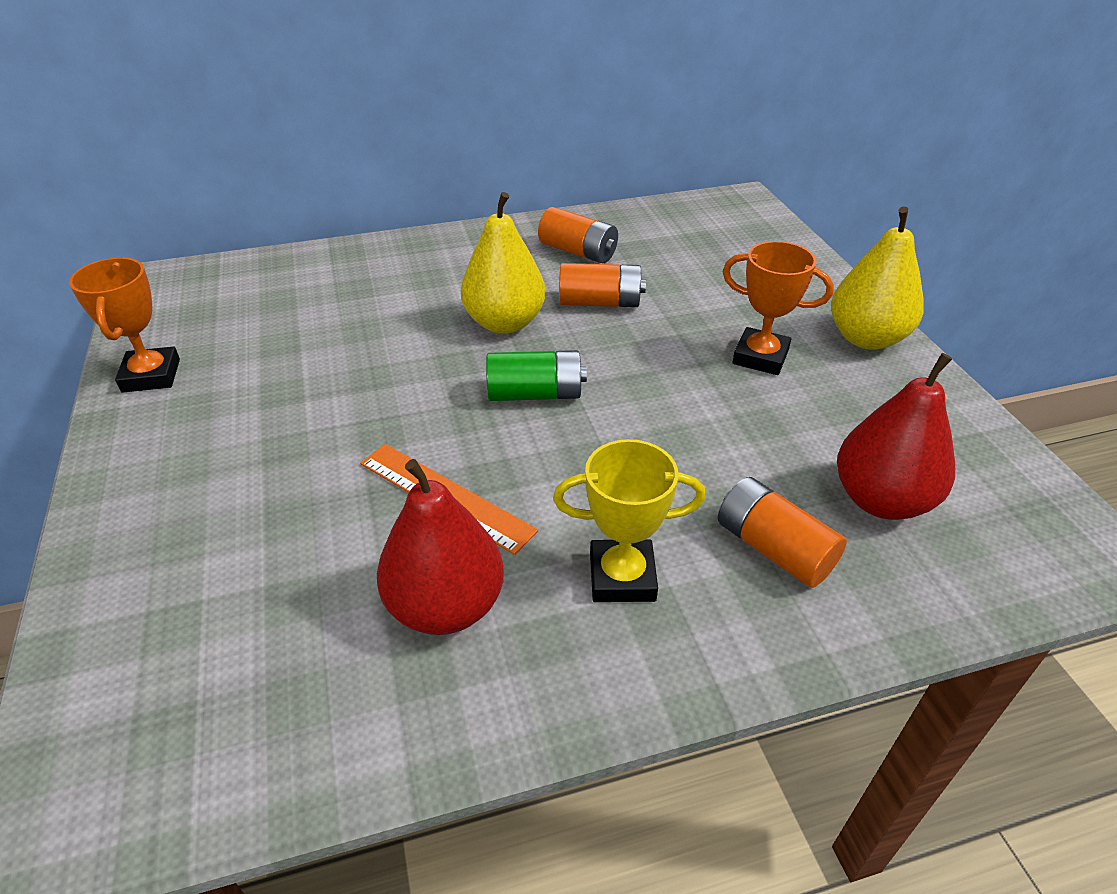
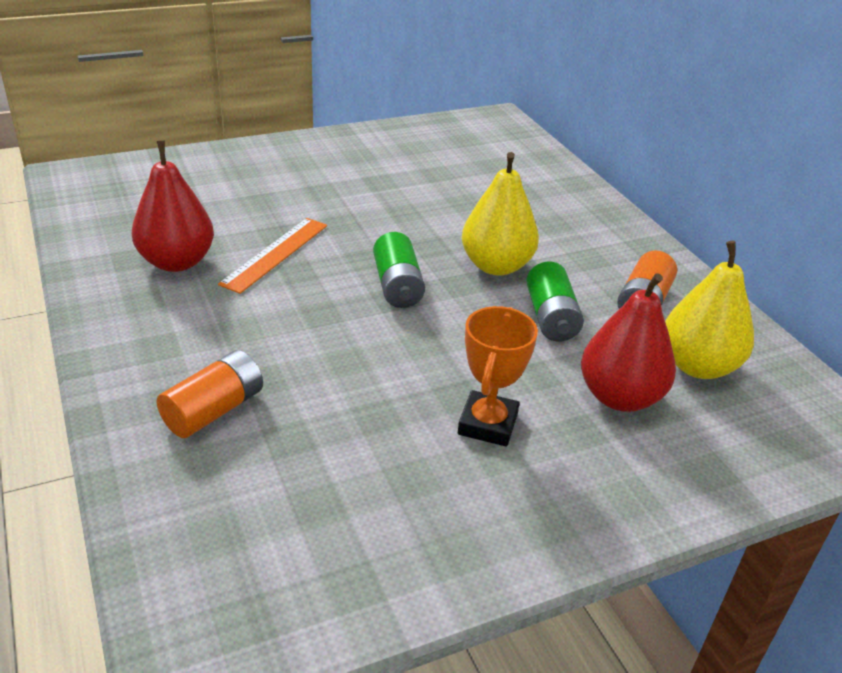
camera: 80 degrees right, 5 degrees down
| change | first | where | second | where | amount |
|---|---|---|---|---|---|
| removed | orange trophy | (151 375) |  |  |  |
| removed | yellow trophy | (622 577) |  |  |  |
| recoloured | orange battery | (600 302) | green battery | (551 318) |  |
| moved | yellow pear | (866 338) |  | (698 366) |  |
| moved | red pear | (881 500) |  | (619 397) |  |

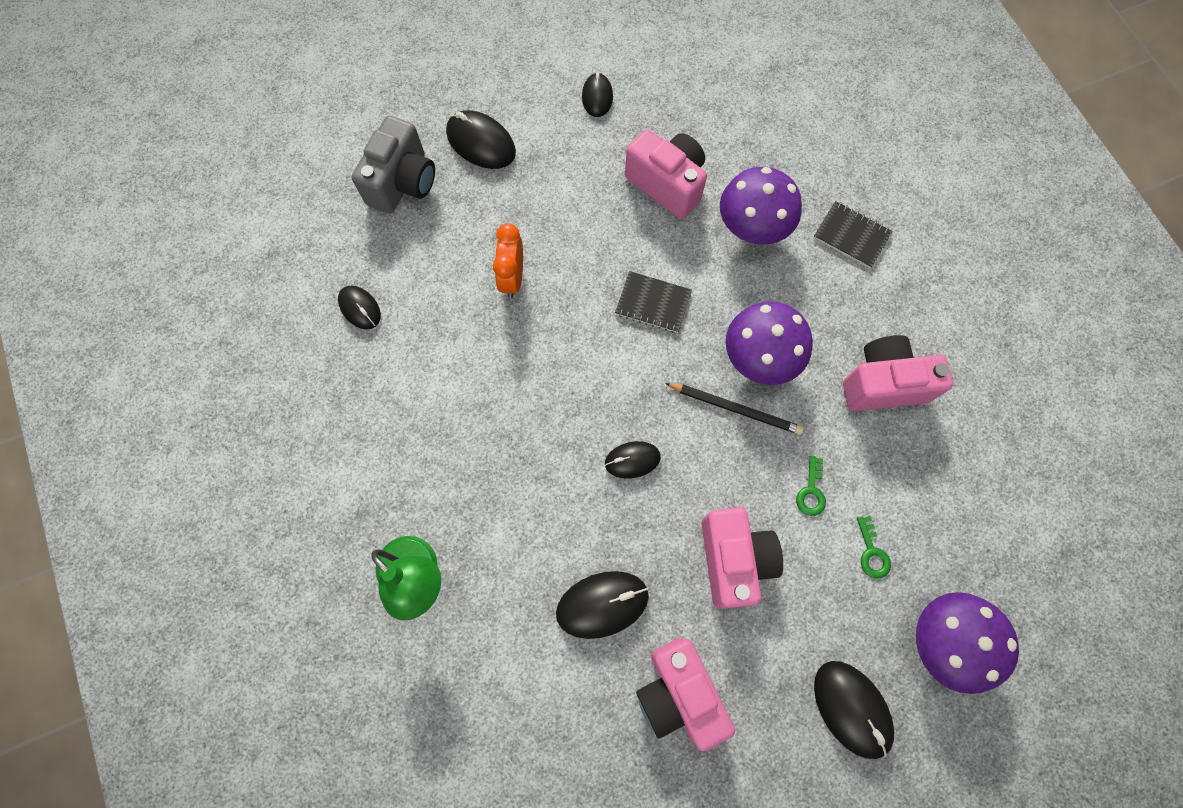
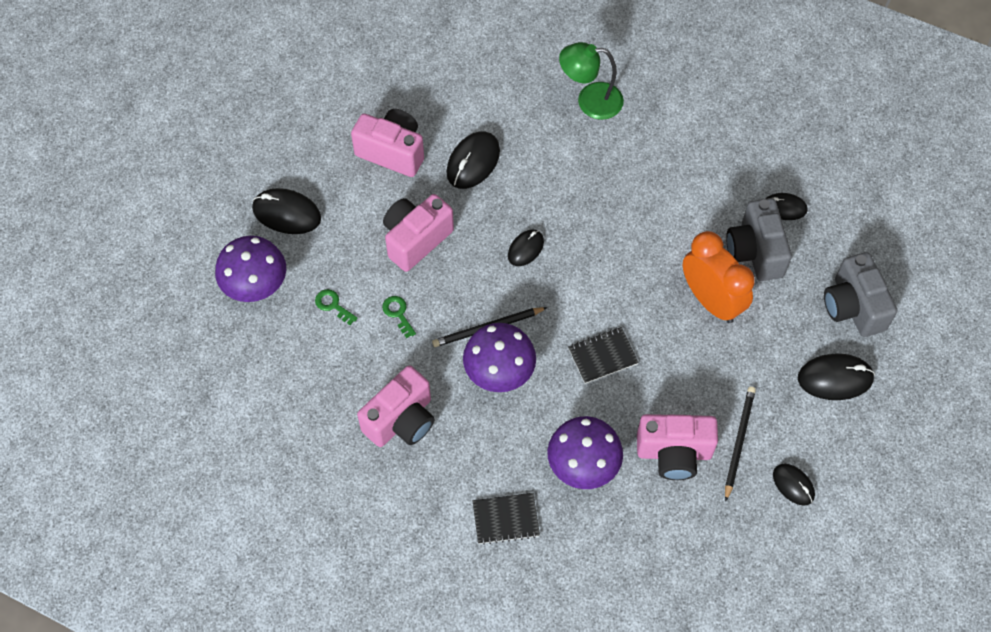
camera: 140 degrees right, 10 degrees down
| change | first | where | second | where | amount |
|---|---|---|---|---|---|
| resized | orange clock | (512 278) |  | (711 301) | x1.57 |
| turned | pink camera | (733 559) |  | (416 239) | 90 degrees clockwise |
| added |  |  | black pencil | (739 442) |  |
| added |  |  | grey camera | (755 251) |  |

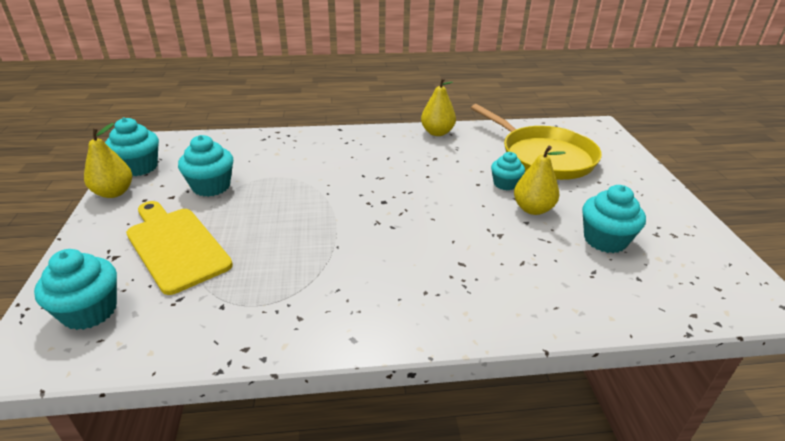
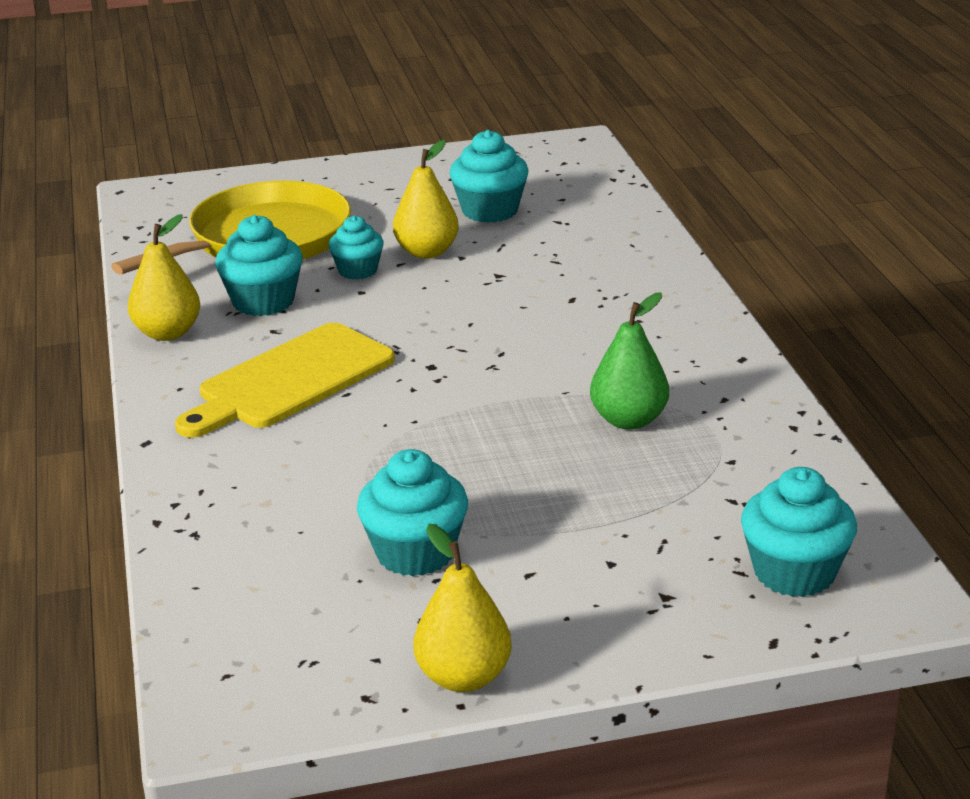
camera: 95 degrees left, 5 degrees down
| change | first | where | second | where | amount |
|---|---|---|---|---|---|
| moved | turquoise cupcake | (139 167) |  | (263 302) |  |
| moved | yellow cutting board | (176 246) |  | (290 380) |  |
| added |  |  | green pear | (629 420) |  |

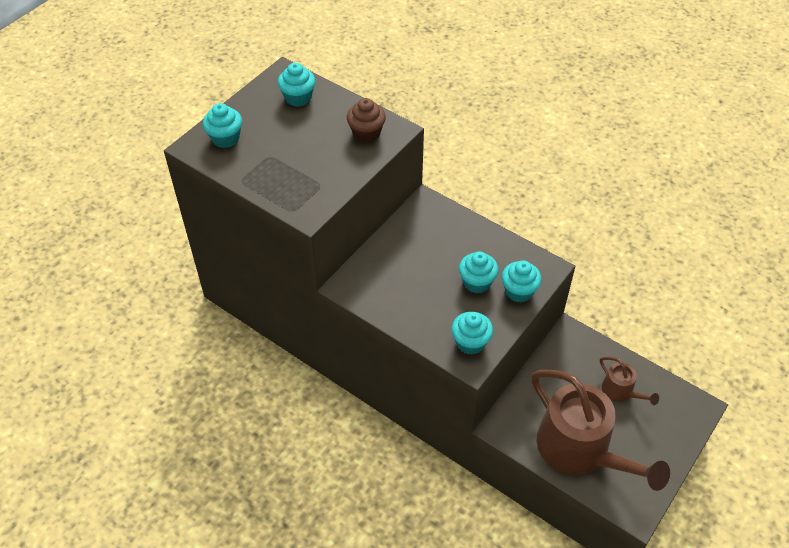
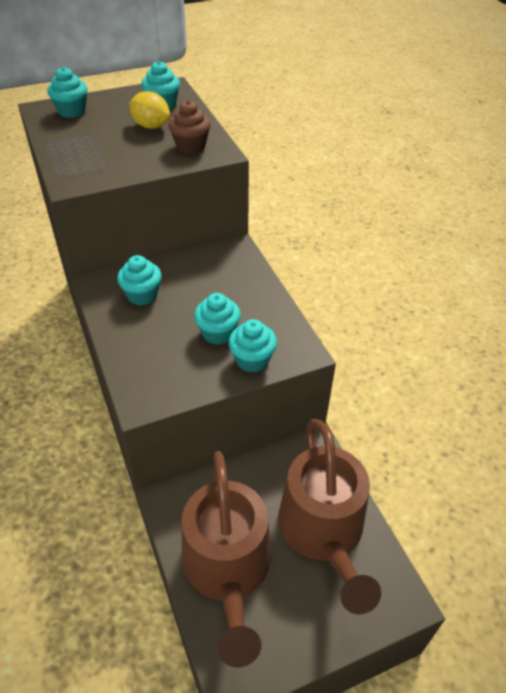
camera: 30 degrees right, 5 degrees down
| change | first | where | second | where | amount |
|---|---|---|---|---|---|
| moved | turquoise cupcake | (470 342) |  | (142 295) |  |
| resized | brown watering can | (620 391) |  | (323 532) | x2.21 |
| added |  |  | yellow lemon | (151 126) |  |

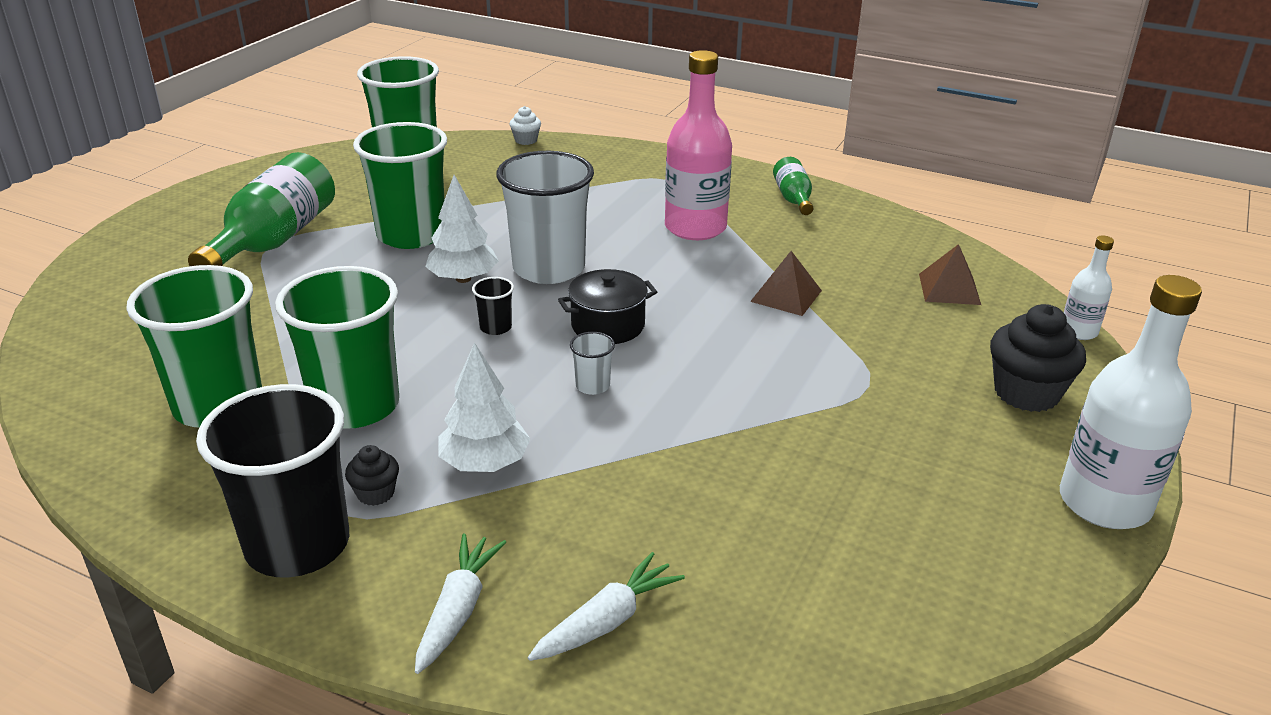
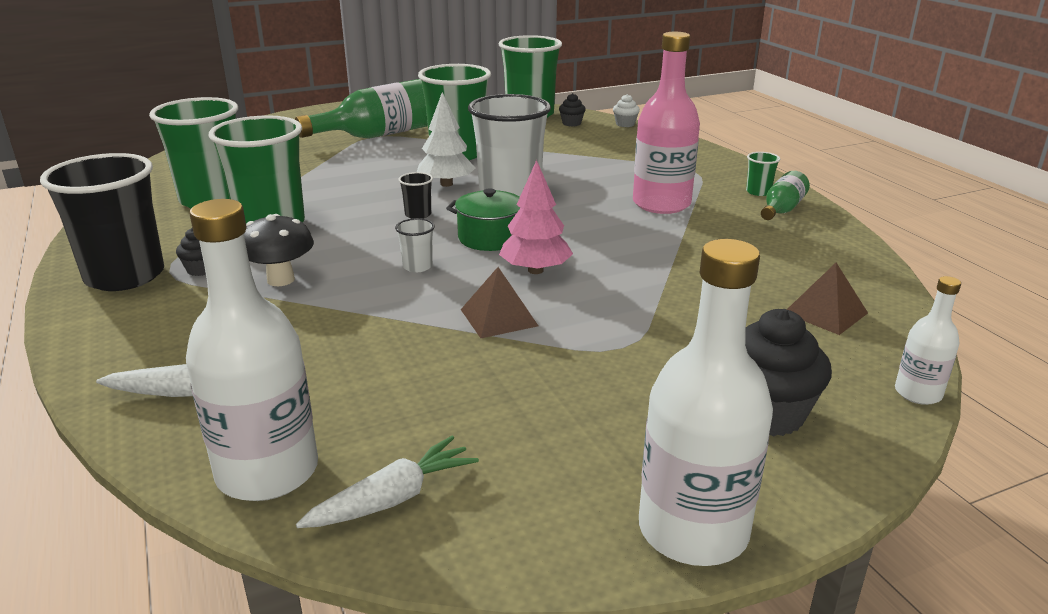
camera: 40 degrees right, 5 degrees down
| change | first | where | second | where | amount |
|---|---|---|---|---|---|
| moved | white carrot | (458 610) |  | (393 498) |  |
| replaced | white tree | (485 463) | black mushroom | (281 280) |  |
| recoloured | black pot | (608 325) | green pot | (490 238) |  |
| moved | brown pyramid | (786 296) |  | (498 317) |  |
| added |  |  | white bottle | (267 471) |  |
| added |  |  | pink tree | (535 270) |  |
| added |  |  | black cupcake | (571 123) |  |
| added |  |  | green cup | (758 192) |  |

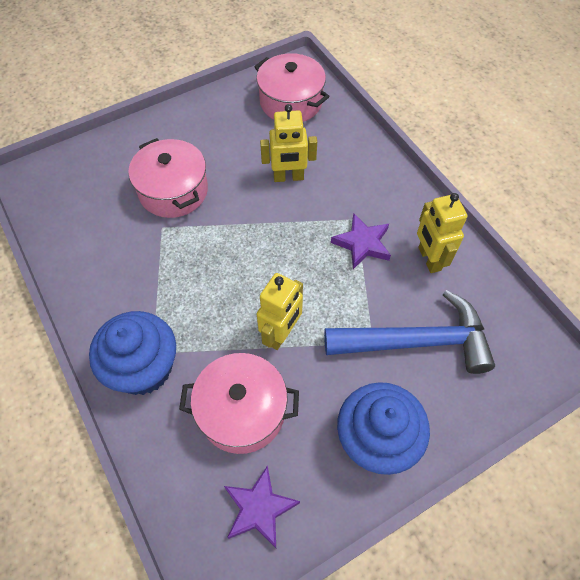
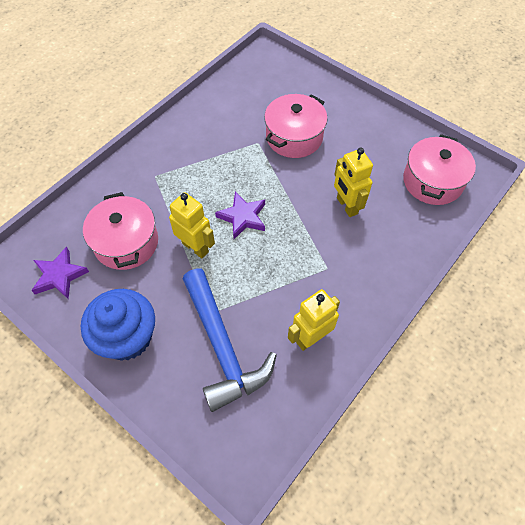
camera: 70 degrees right, 0 degrees up
| change | first | where | second | where | amount |
|---|---|---|---|---|---|
| removed | blue cupcake | (143 368) |  |  |  |
| turned | yellow robot | (281 334) |  | (195 247) | 150 degrees counterclockwise |
| moved | purple star | (362 243) |  | (243 217) |  |

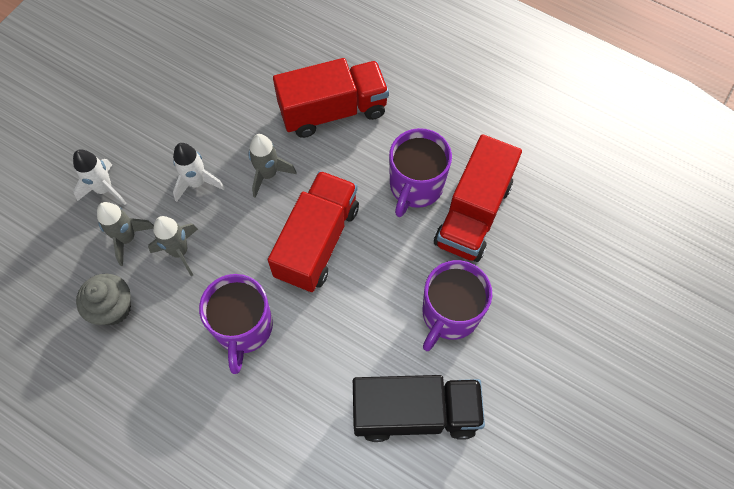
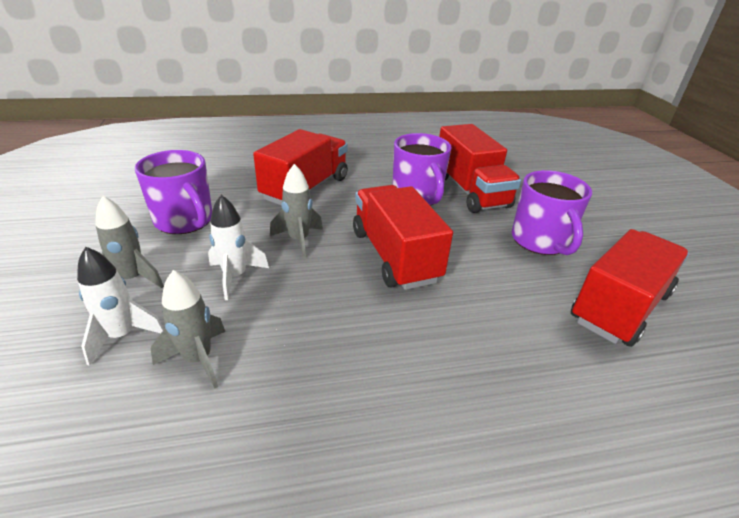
camera: 45 degrees left, 30 degrees down
| change | first | where | second | where | amount |
|---|---|---|---|---|---|
| removed | grey cupcake | (113 308) |  |  |  |
| moved | grey rocket | (180 251) |  | (132 279) |  |
| moved | purple mug | (243 328) |  | (185 221) |  |
| recoloured | black truck | (415 413) | red truck | (619 307) |  |

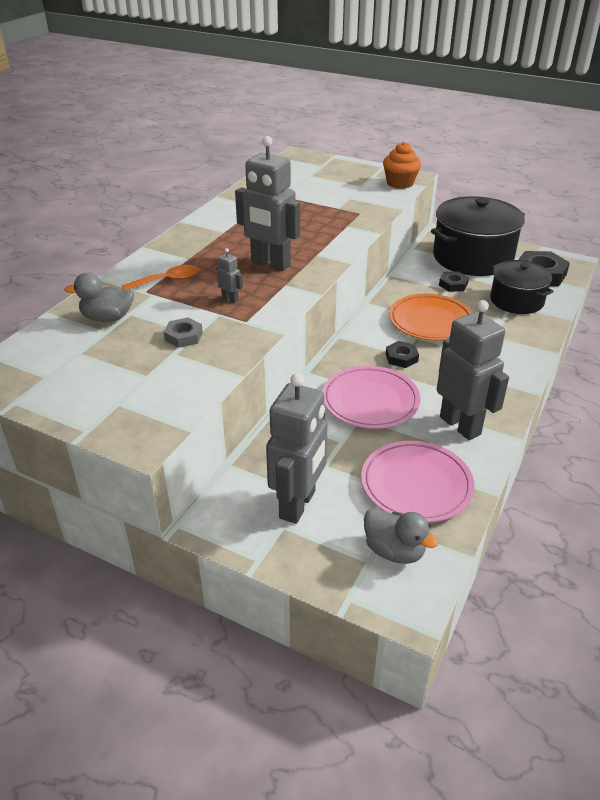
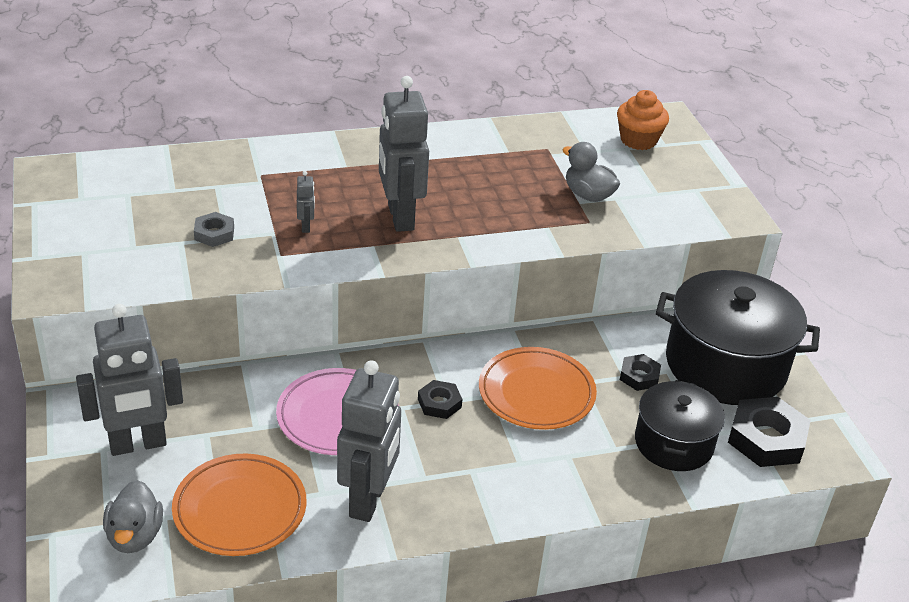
camera: 45 degrees right, 0 degrees up
| change | first | where | second | where | amount |
|---|---|---|---|---|---|
| moved | grey duck | (107 318) |  | (588 195) |  |
| removed | orange spoon | (167 280) |  |  |  |
| recoloured | pink plate | (416 485) | orange plate | (240 509) |  |
| moved | orange cupcake | (400 183) |  | (638 140) |  |

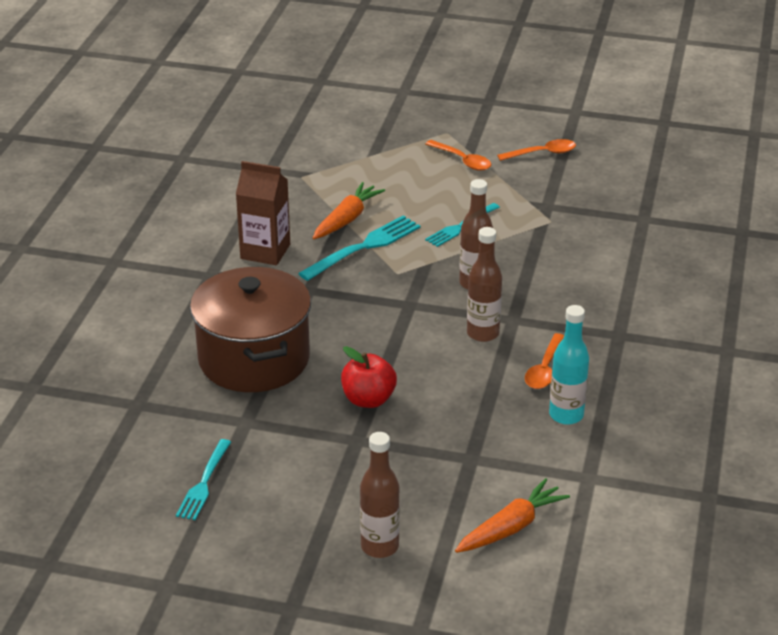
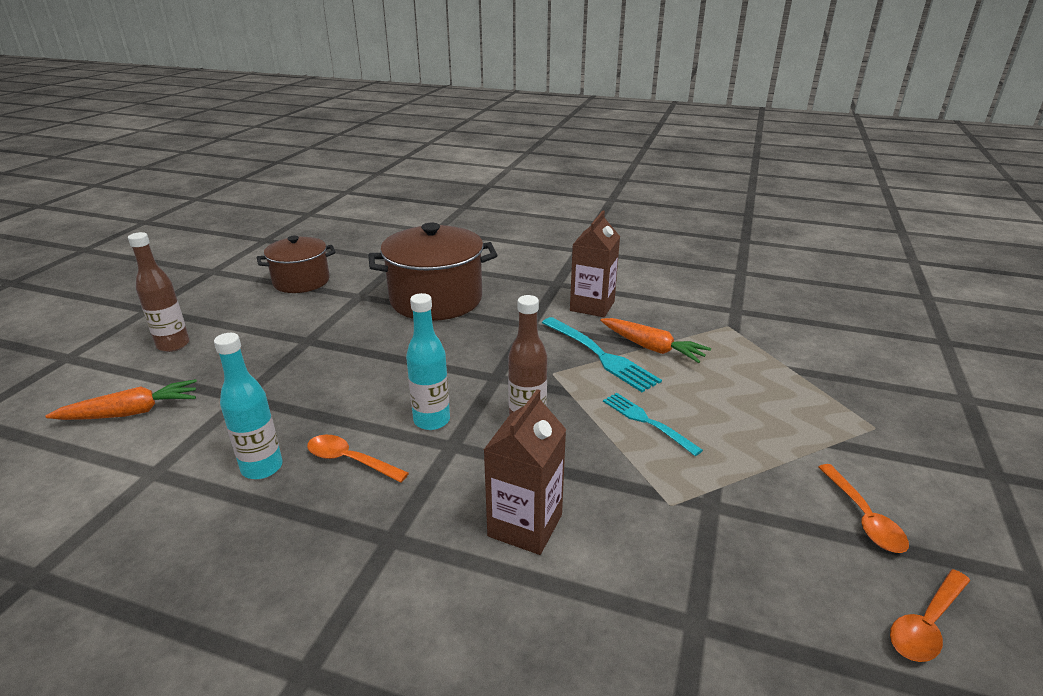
camera: 95 degrees right, 5 degrees down
| change | first | where | second | where | amount |
|---|---|---|---|---|---|
| replaced | turquoise fork | (204 483) | brown pot | (301 281) |  |
| removed | red apple | (368 399) |  |  |  |
| moved | orange spoon | (462 160) |  | (926 624) |  |
| turned | orange carrot | (511 527) |  | (131 412) | 75 degrees counterclockwise |
| recoloured | brown bottle | (483 333) | turquoise bottle | (432 420) |  |
| added |  |  | brown carton | (525 525) |  |

